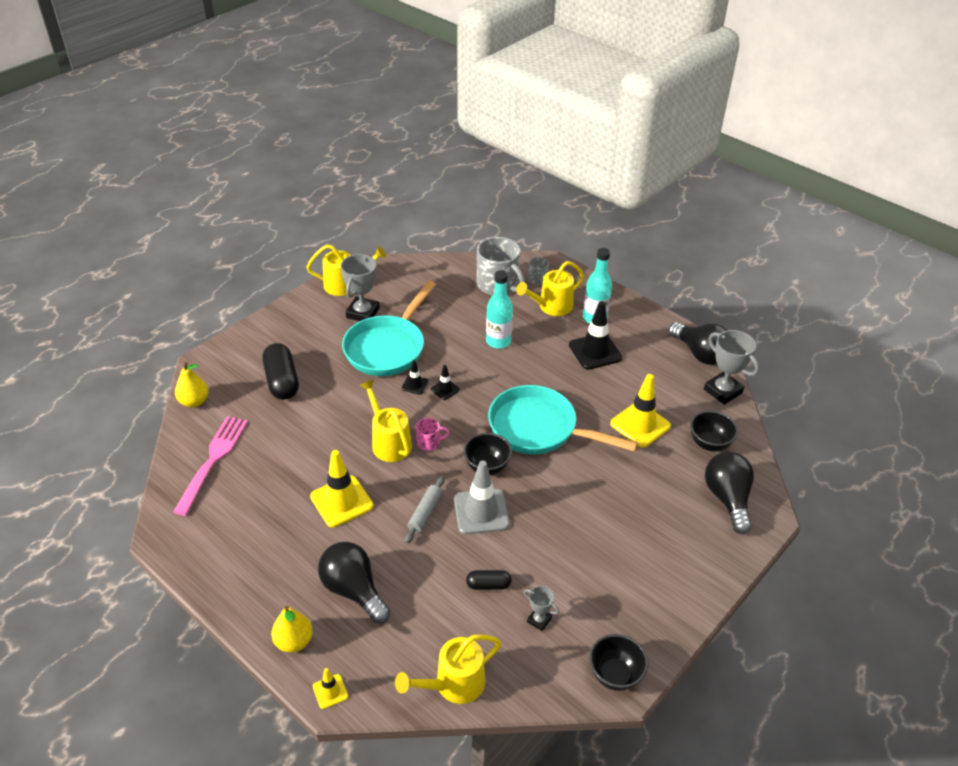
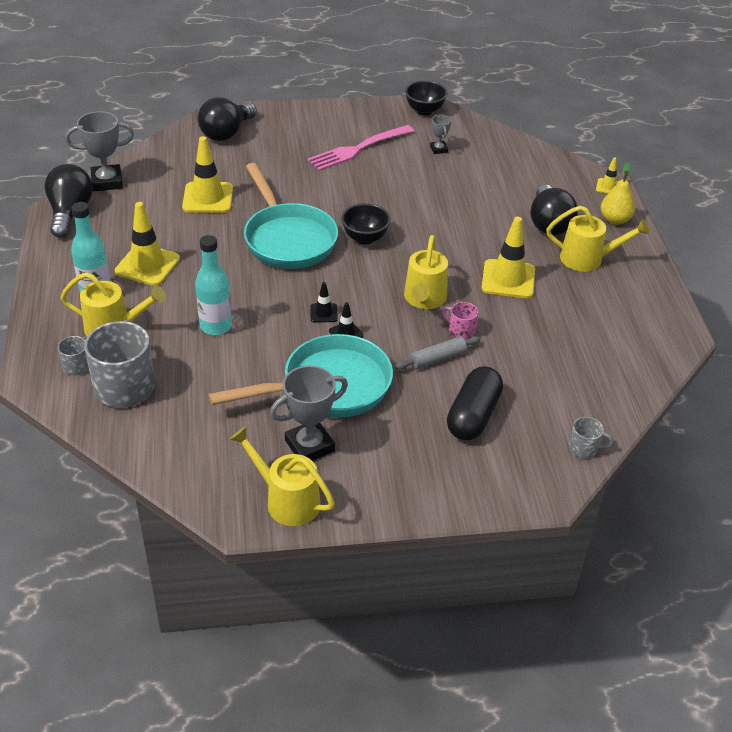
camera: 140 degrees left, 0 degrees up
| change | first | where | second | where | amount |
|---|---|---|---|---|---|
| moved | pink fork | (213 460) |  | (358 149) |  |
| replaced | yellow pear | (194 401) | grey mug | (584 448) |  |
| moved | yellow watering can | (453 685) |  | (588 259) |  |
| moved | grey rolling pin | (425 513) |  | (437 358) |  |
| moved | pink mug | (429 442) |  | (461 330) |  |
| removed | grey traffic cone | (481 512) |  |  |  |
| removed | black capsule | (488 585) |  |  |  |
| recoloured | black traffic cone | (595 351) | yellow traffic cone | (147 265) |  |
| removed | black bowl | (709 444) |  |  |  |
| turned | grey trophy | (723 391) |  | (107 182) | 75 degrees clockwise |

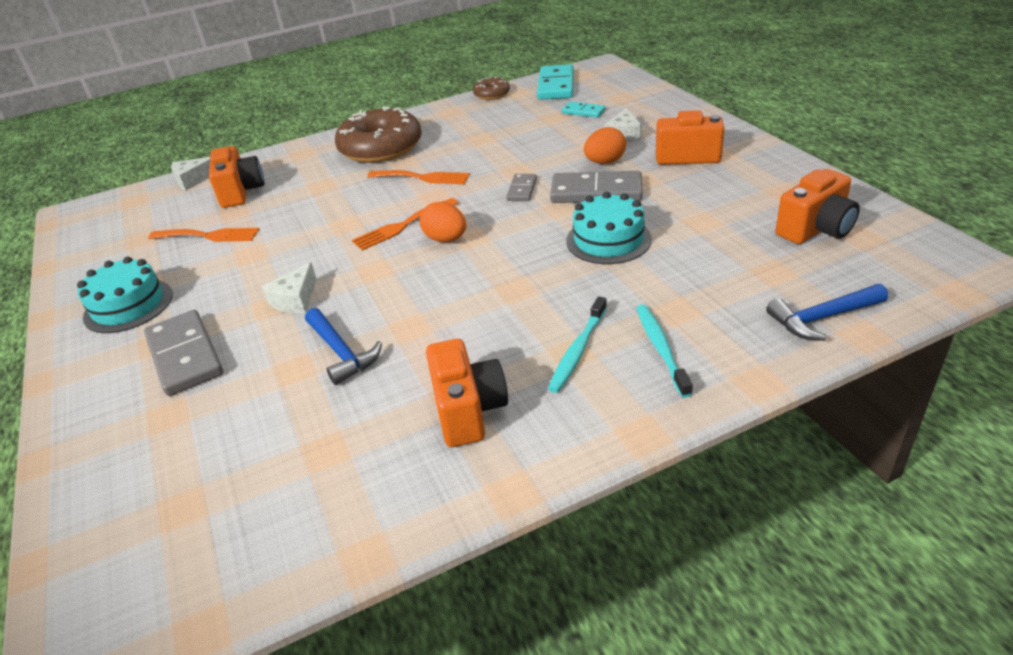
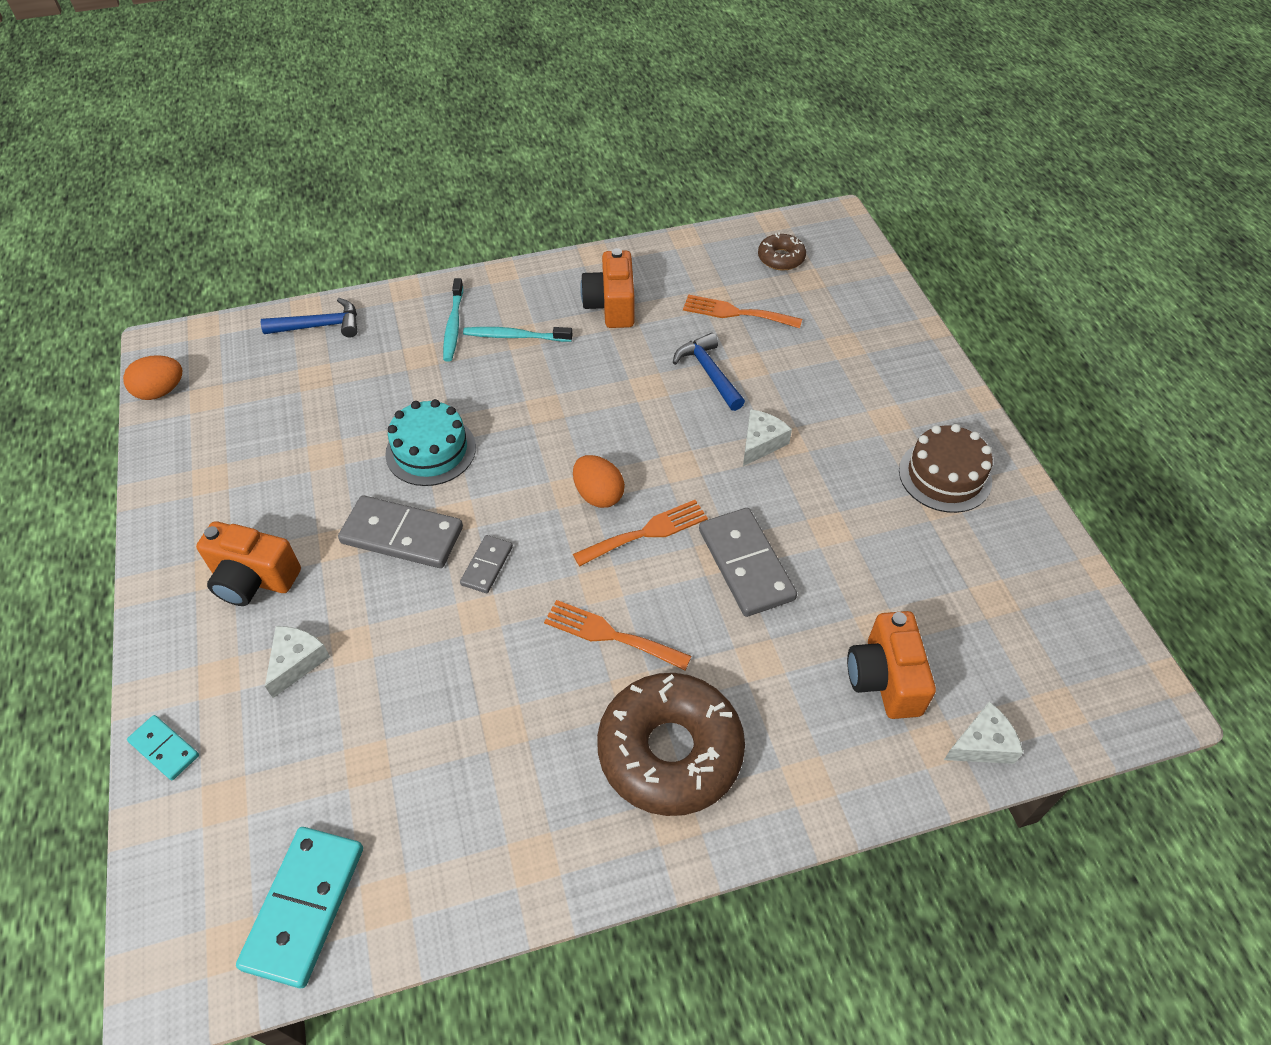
camera: 175 degrees left, 15 degrees up
| change | first | where | second | where | amount |
|---|---|---|---|---|---|
| recoloured | turquoise cake | (128 305) | brown cake | (945 476) |  |
| moved | grey domino | (184 356) |  | (746 564) |  |
| moved | orange fork | (209 236) |  | (736 313) |  |
| moved | brown donut | (492 94) |  | (781 258) |  |
| turned | turquoise toothbrush | (578 350) |  | (515 336) | 120 degrees counterclockwise |
| moved | turquoise domino | (583 112) |  | (164 748) |  |
| moved | orange egg | (605 162) |  | (161 391) |  |
| removed | orange camera | (815 229) |  |  |  |

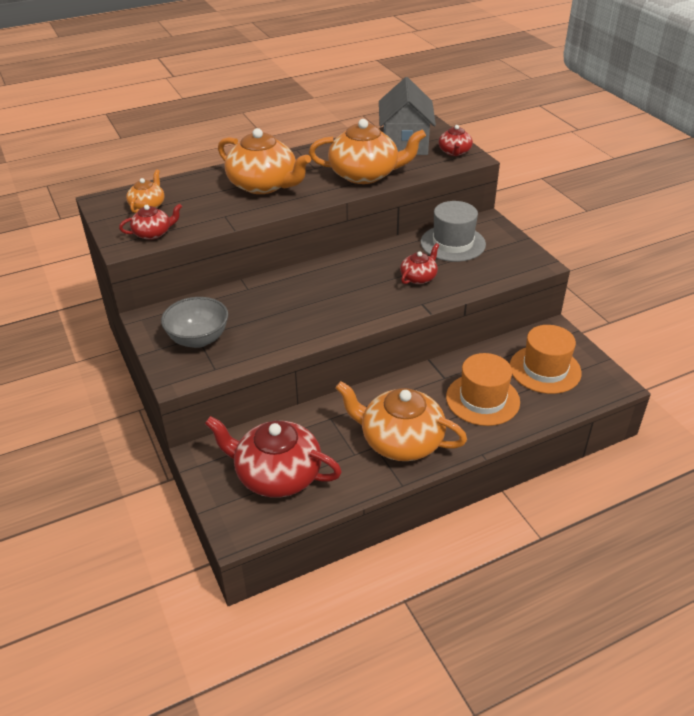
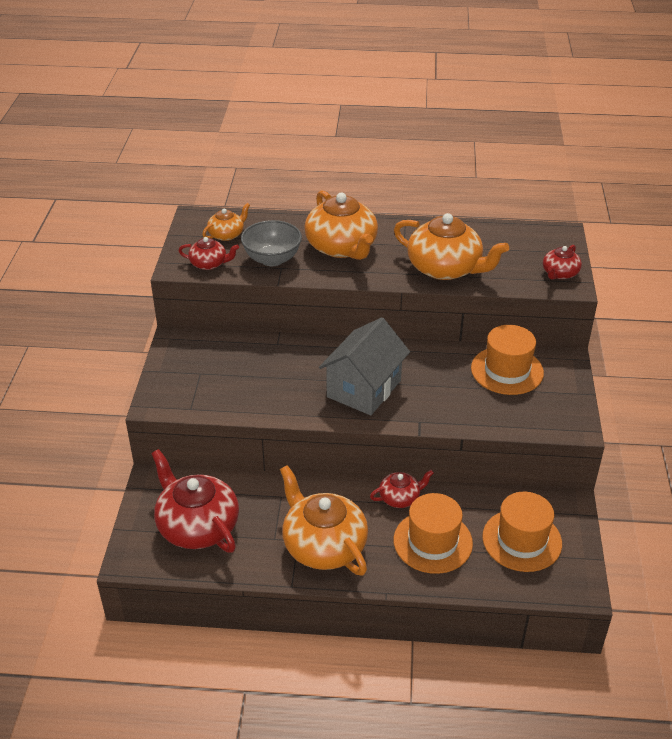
camera: 30 degrees right, 0 degrees up
| change | first | where | second | where | amount |
|---|---|---|---|---|---|
| moved | grey bowl | (198 339) |  | (272 259) |  |
| moved | grey house | (405 143) |  | (364 389) |  |
| moved | red teapot | (418 277) |  | (400 497) |  |
| recoloured | grey hat | (453 243) | orange hat | (507 370) |  |

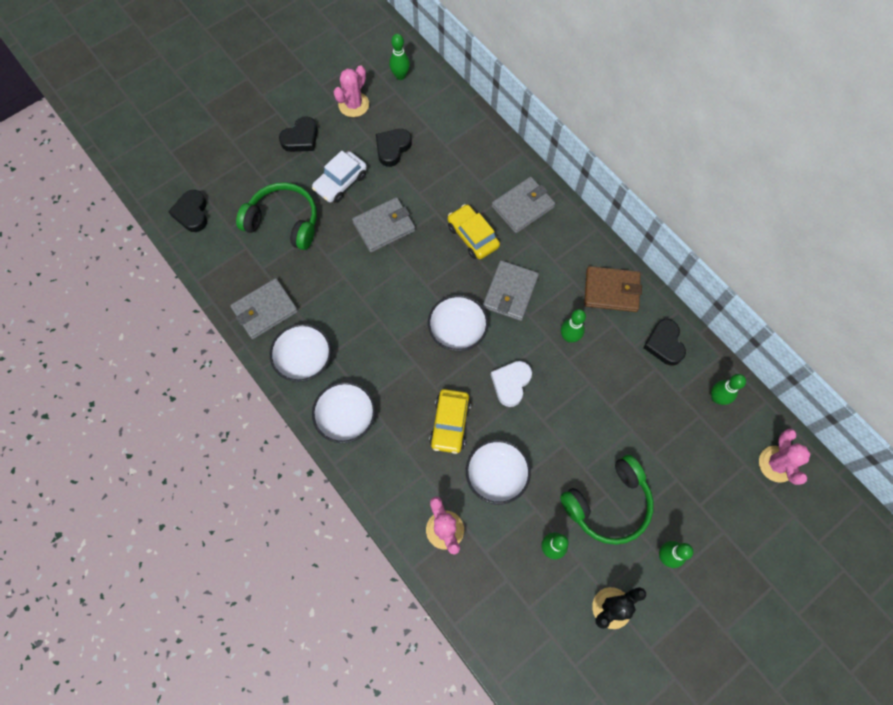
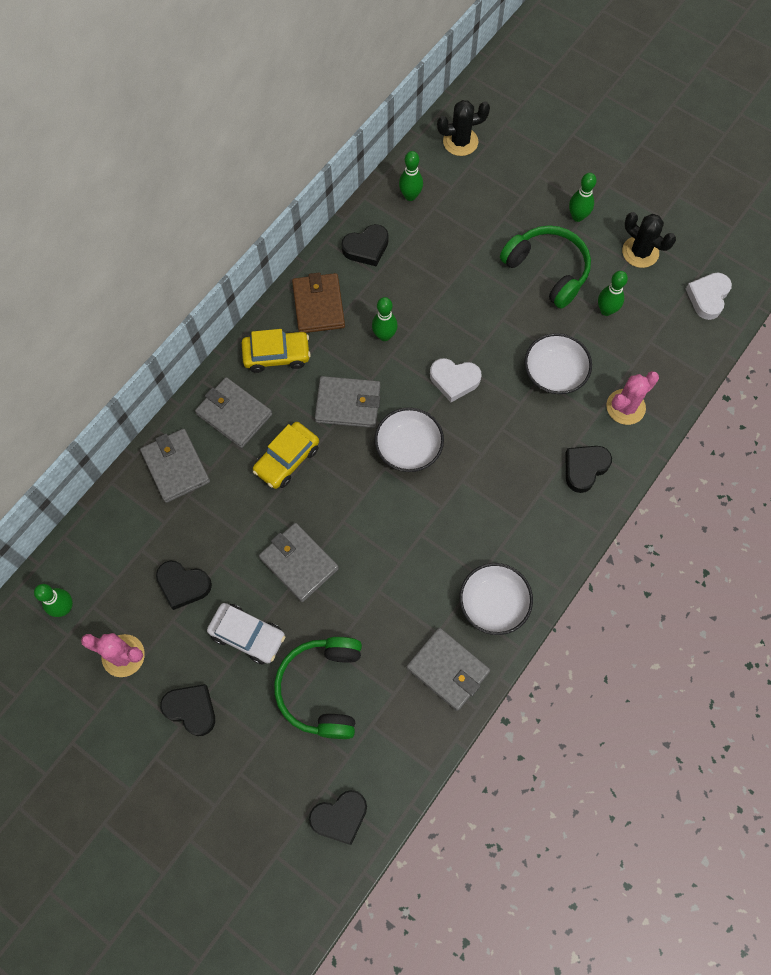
camera: 105 degrees left, 0 degrees up
| change | first | where | second | where | amount |
|---|---|---|---|---|---|
| removed | white bowl | (346 417) |  |  |  |
| moved | yellow car | (450 423) |  | (277 355) |  |
| recoloured | pink cactus | (776 464) | black cactus | (460 142) |  |
| added |  |  | grey wallet | (176 467) |  |
| added |  |  | black heart | (584 468) |  |
| added |  |  | white heart | (708 297) |  |

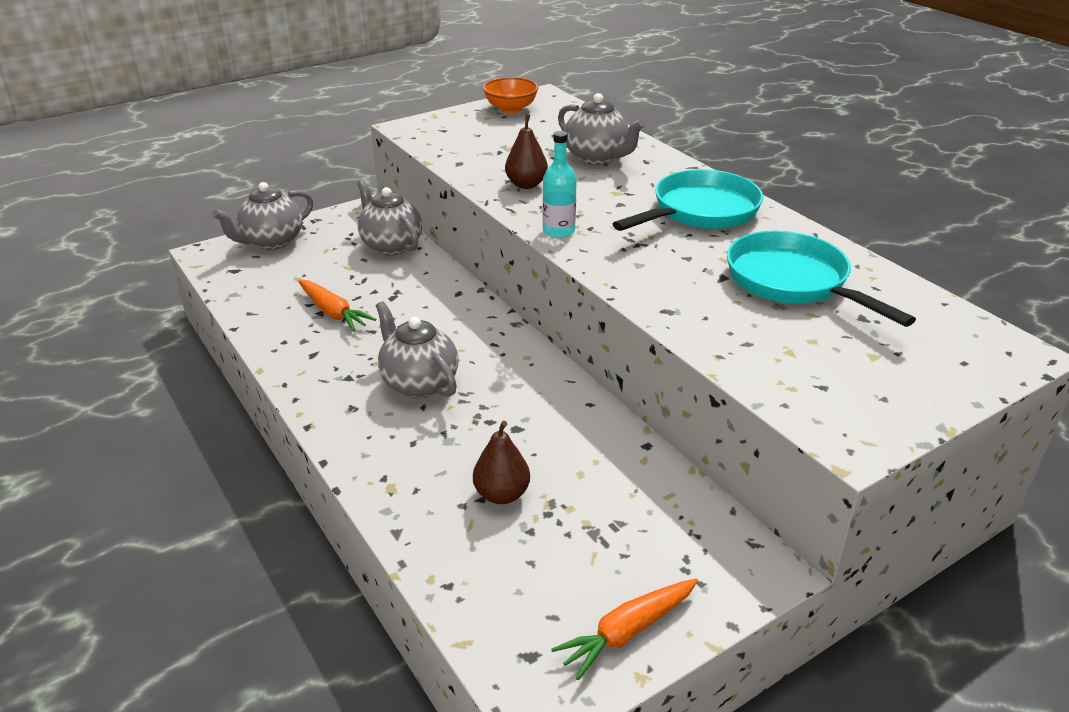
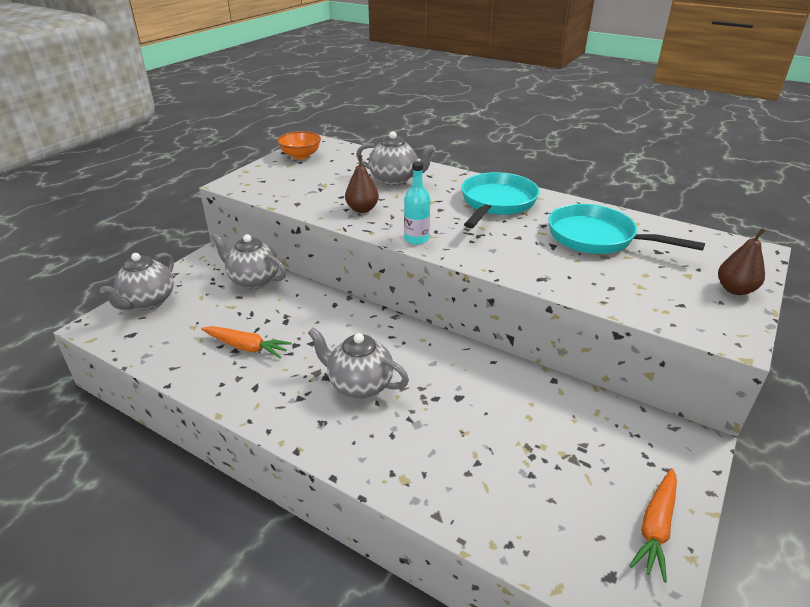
camera: 25 degrees left, 0 degrees up
| change | first | where | second | where | amount |
|---|---|---|---|---|---|
| moved | brown pear | (501 494) |  | (735 289) |  |

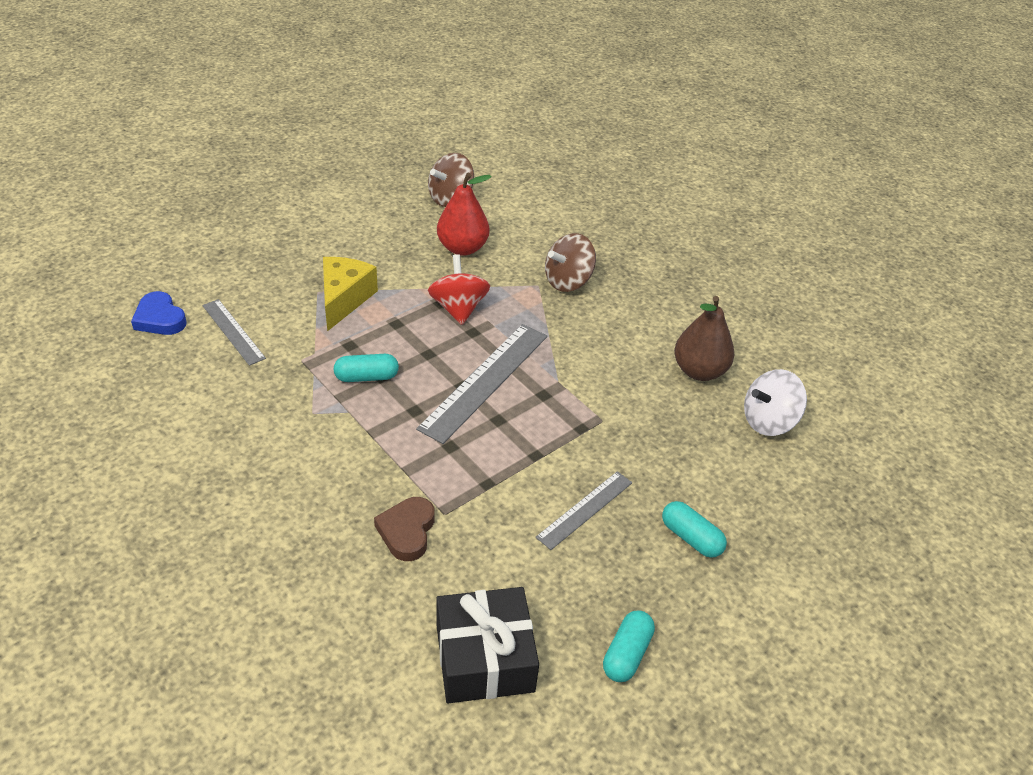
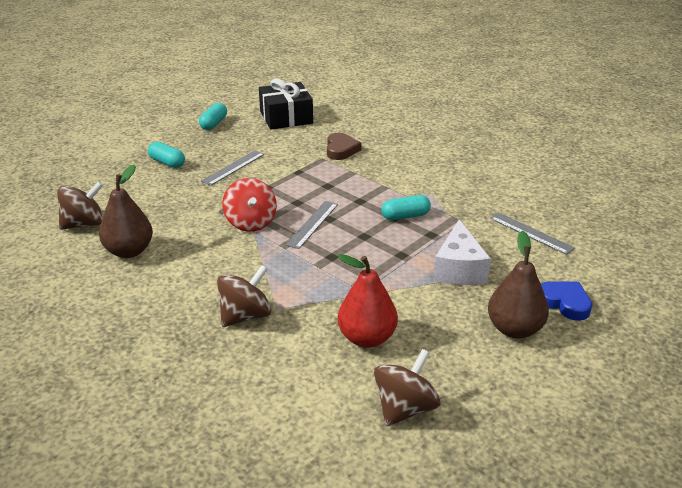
camera: 175 degrees right, 10 degrees down
| change | first | where | second | where | amount |
|---|---|---|---|---|---|
| moved | blue heart | (160 318) |  | (564 303) |  |
| recoloured | yellow cheese | (344 299) | white cheese | (459 269) |  |
| resized | grey ruler | (485 381) |  | (312 224) | x0.59 |
| moved | red spinning top | (458 308) |  | (251 222) |  |
| recoloured | white spinning top | (768 421) | brown spinning top | (84 224) |  |
| added |  |  | brown pear | (514 329) |  |

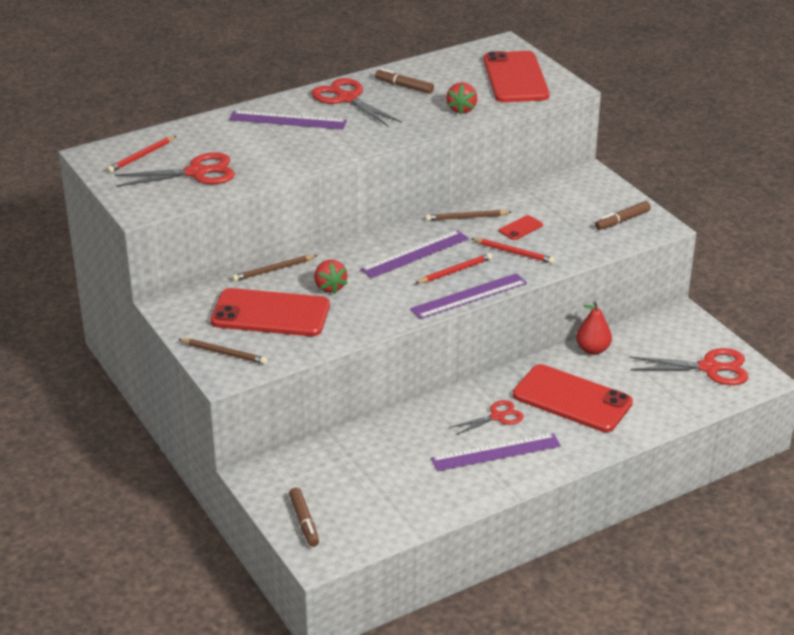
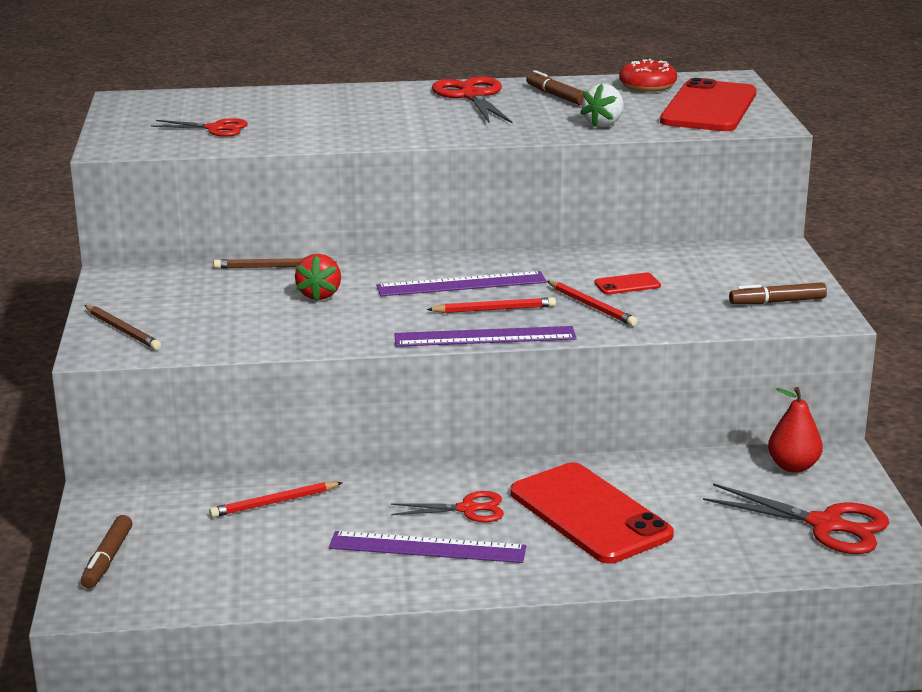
camera: 25 degrees right, 10 degrees down
| change | first | where | second | where | amount |
|---|---|---|---|---|---|
| moved | red pencil | (141 156) |  | (274 502) |  |
| resized | red scissors | (196 173) |  | (215 129) | x0.63 |
| removed | red phone | (270 314) |  |  |  |
| removed | purple ruler | (288 120) |  |  |  |
| removed | brown pencil | (466 217) |  |  |  |
| recoloured | red strawberry | (461 109) | white strawberry | (604 124) |  |
| moved | red pear | (592 350) |  | (793 466) |  |
| added |  |  | red donut | (647 86) |  |

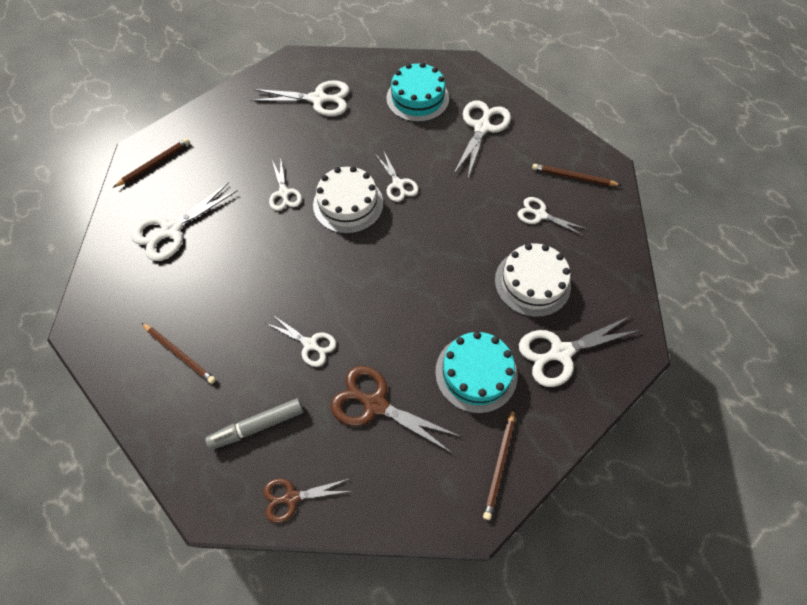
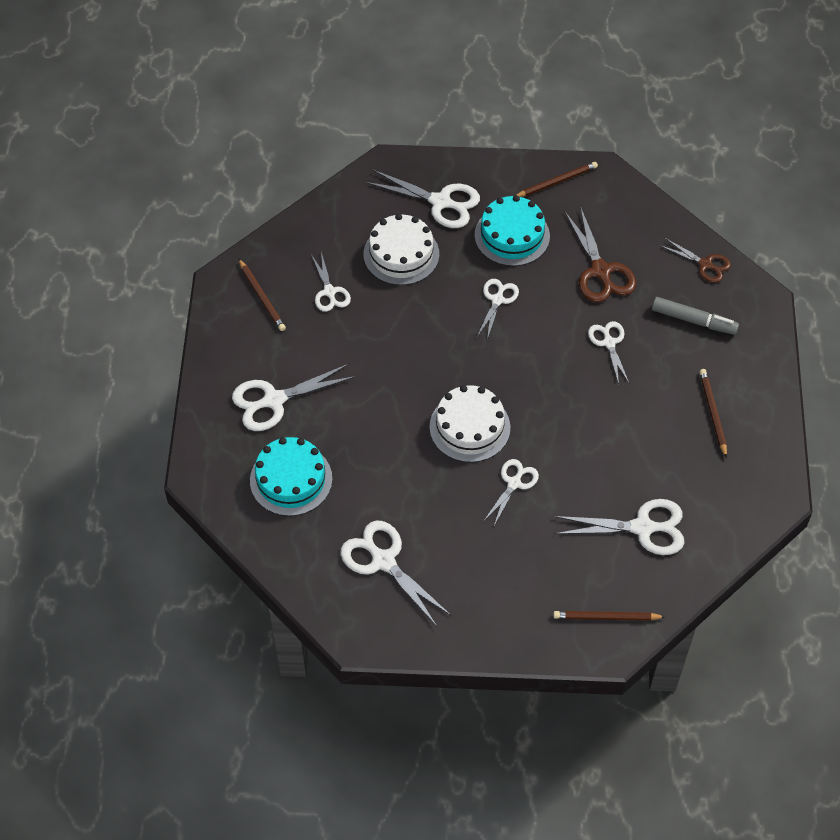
camera: 135 degrees left, 5 degrees down
| change | first | where | second | where | amount |
|---|---|---|---|---|---|
| moved | white scissors | (398 184) |  | (497 300) |  |

